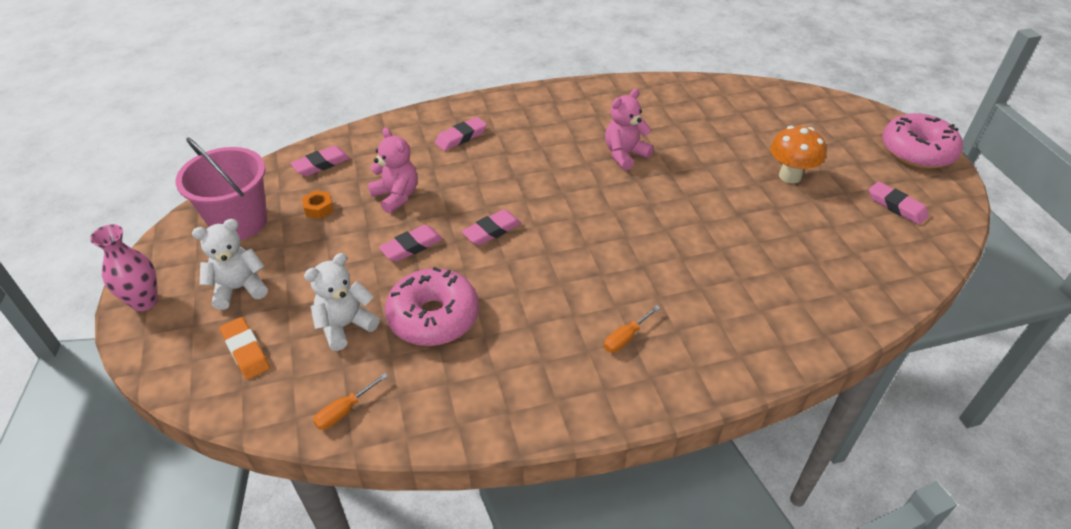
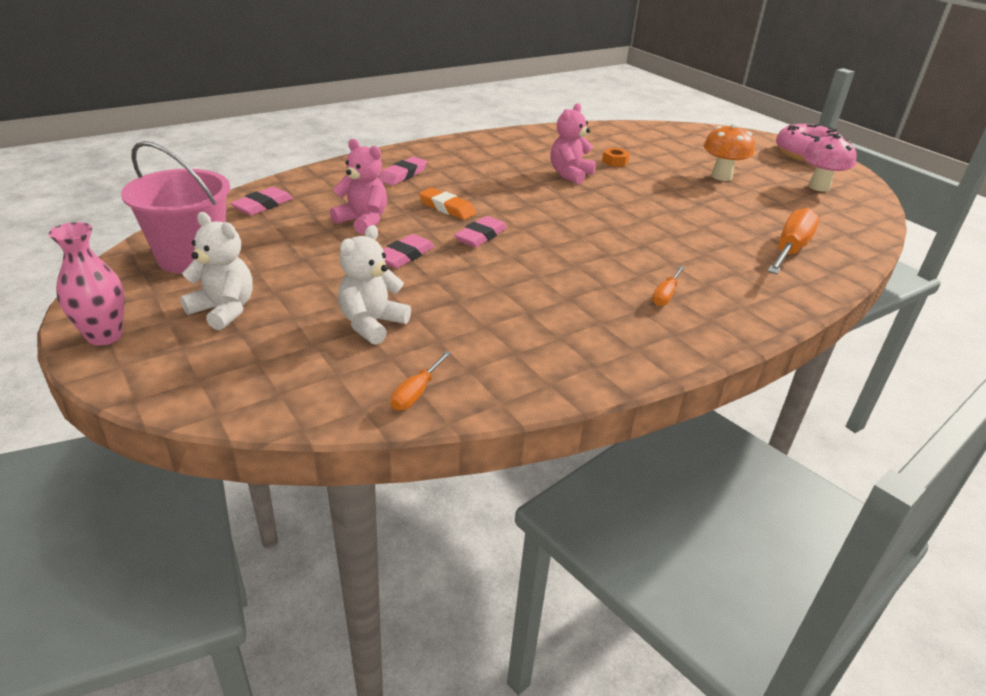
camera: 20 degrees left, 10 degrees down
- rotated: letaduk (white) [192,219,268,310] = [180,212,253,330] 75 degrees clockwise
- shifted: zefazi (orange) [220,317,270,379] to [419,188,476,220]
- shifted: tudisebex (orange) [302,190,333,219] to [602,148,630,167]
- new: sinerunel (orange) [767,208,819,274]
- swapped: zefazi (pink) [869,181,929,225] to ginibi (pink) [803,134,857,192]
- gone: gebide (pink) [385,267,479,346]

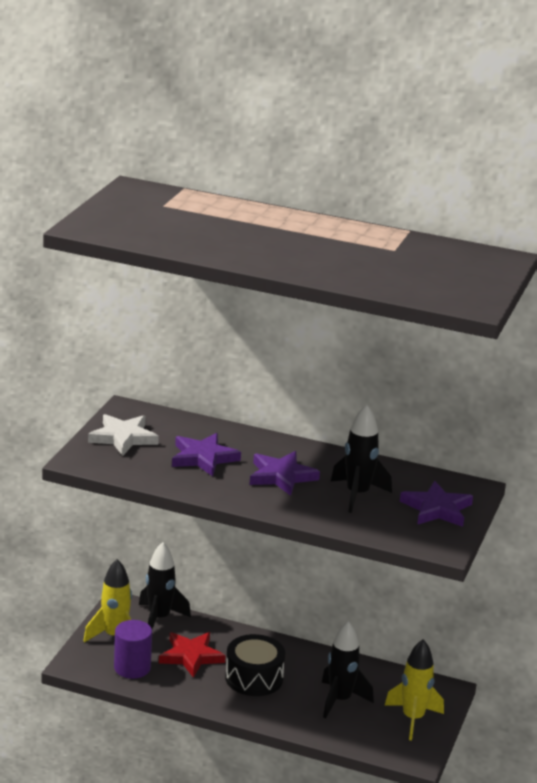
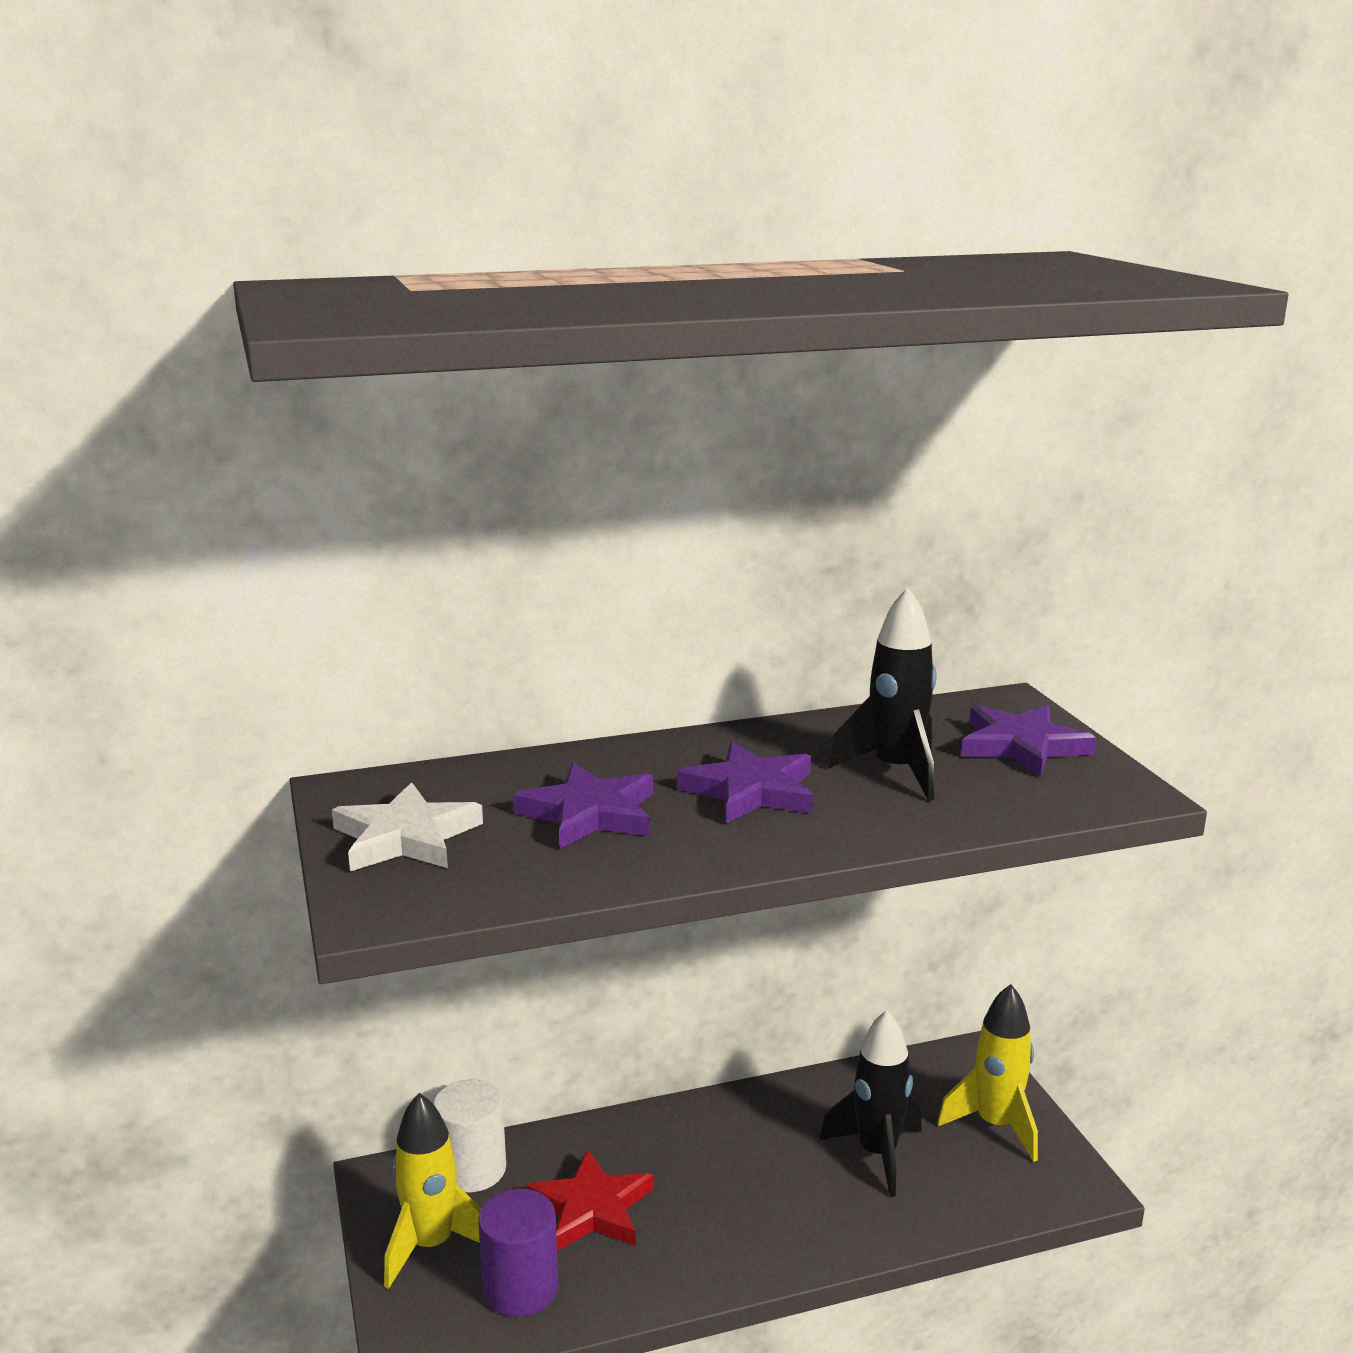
camera: 35 degrees left, 5 degrees down
- swapped: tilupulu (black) [139,542,191,629] to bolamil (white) [433,1080,506,1193]
- gone: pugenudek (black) [225,634,285,696]

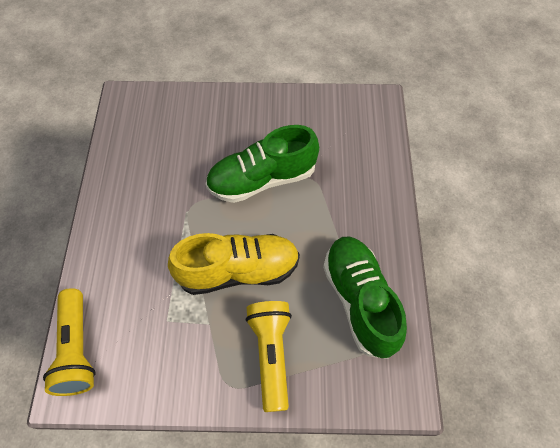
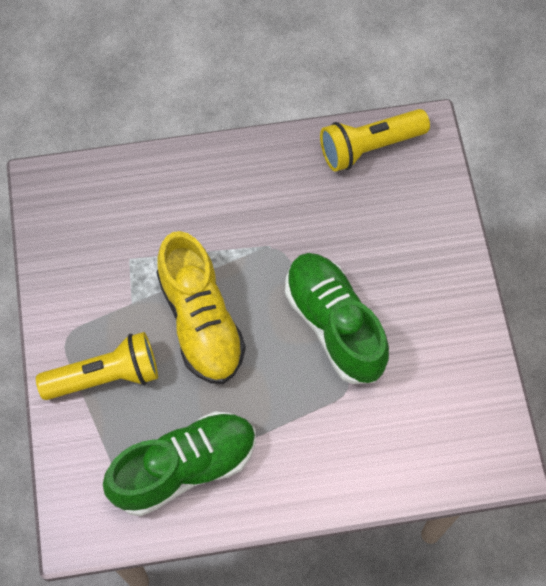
camera: 80 degrees right, 5 degrees up
- shifted: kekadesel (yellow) [43,288,96,396] to [320,109,430,172]

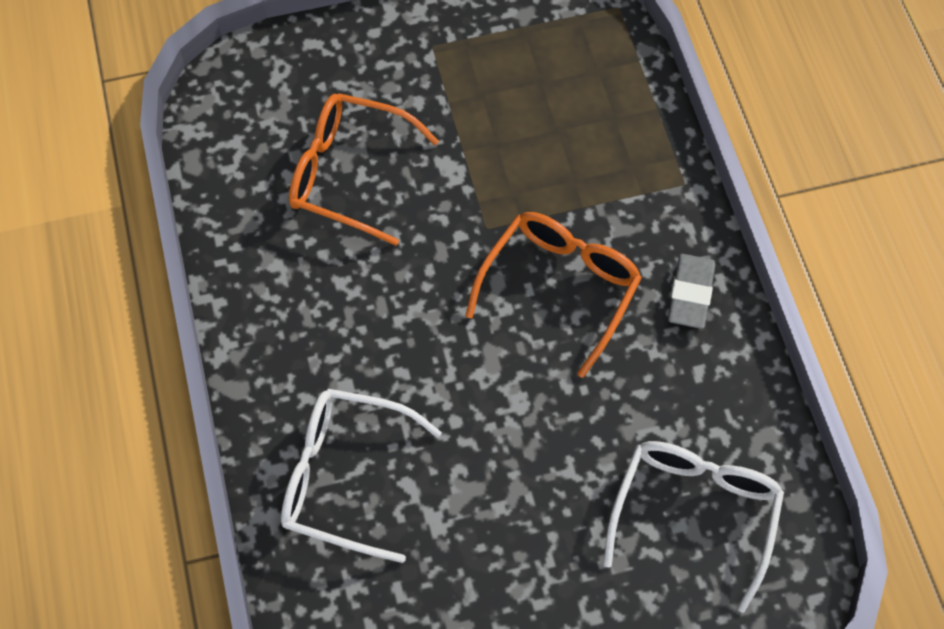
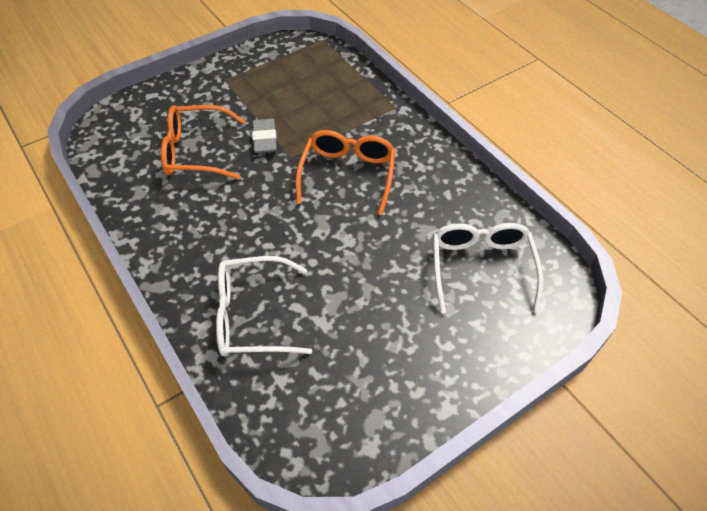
camera: 20 degrees left, 10 degrees down
- shifted: zefazi (grey) [668,254,715,329] to [252,119,277,153]

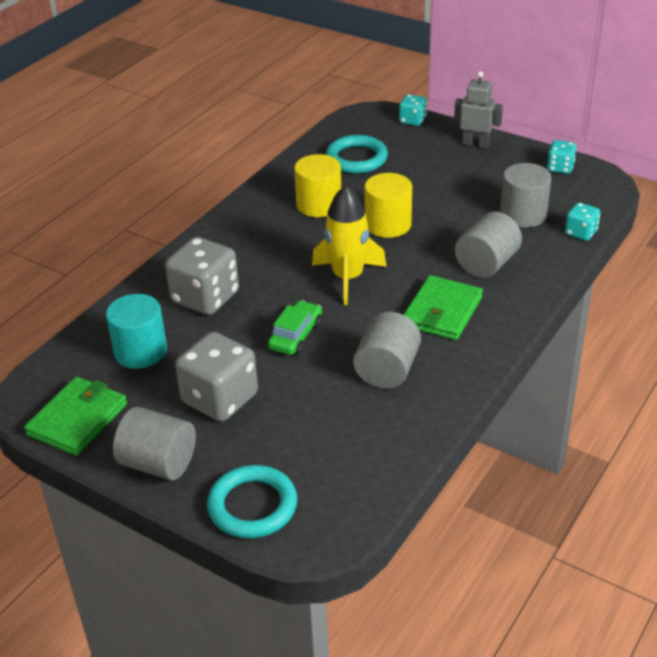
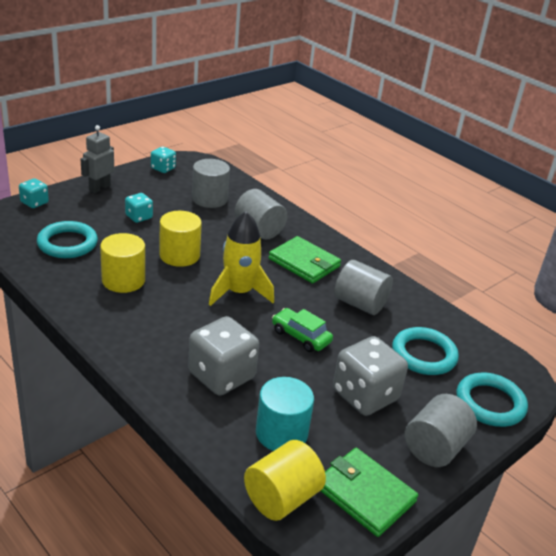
camera: 80 degrees left, 5 degrees down
- shifted: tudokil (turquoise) [565,202,601,241] to [125,193,153,223]
- new: bolamil (yellow) [244,440,326,521]
- new: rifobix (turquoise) [392,327,459,375]

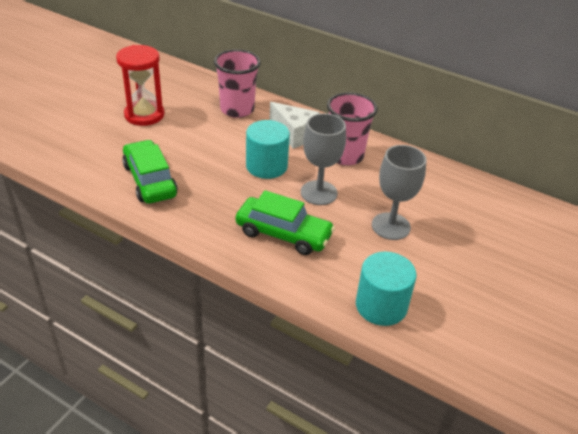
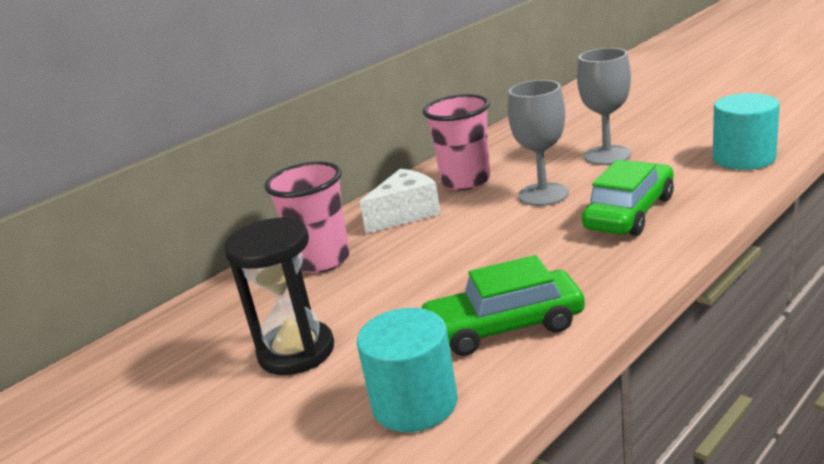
camera: 70 degrees left, 15 degrees down
- repainted: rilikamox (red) [116,45,165,126] to rilikamox (black) [224,217,334,375]
- shifted: bolamil (turquoise) [246,120,290,179] to [357,308,458,432]

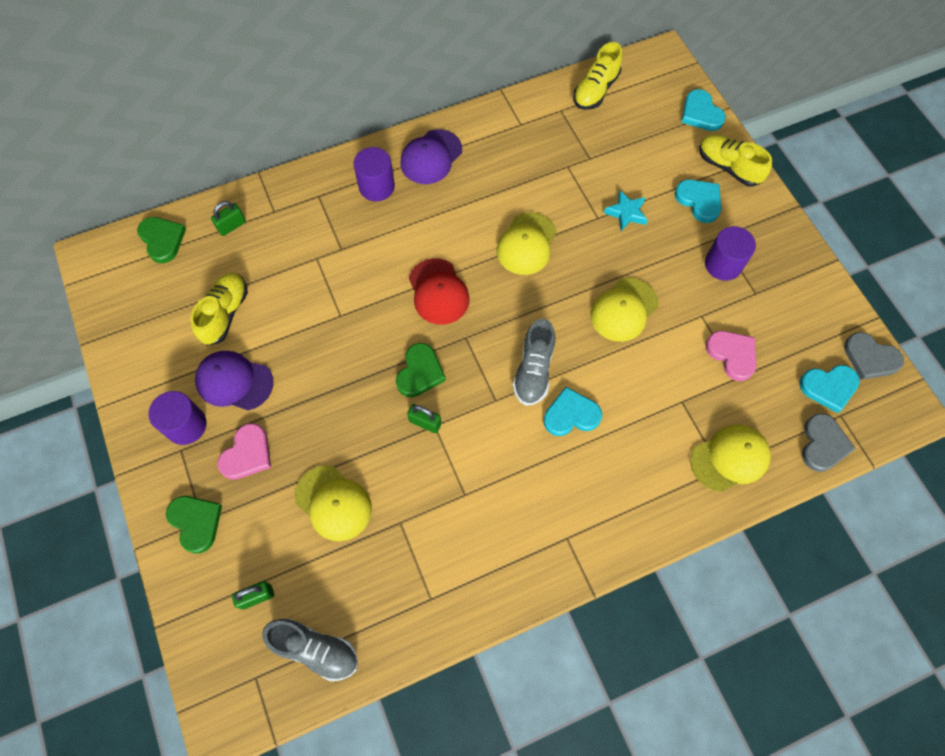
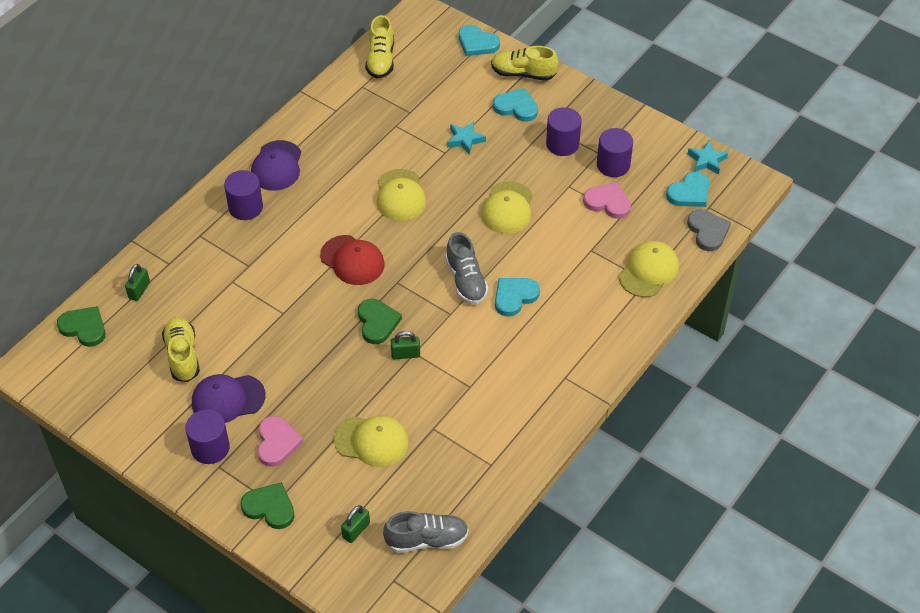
camera: 30 degrees left, 15 degrees down
- new: bolamil (purple) [597,128,633,177]
- swapped: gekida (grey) [844,332,904,380] to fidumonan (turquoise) [688,141,728,175]

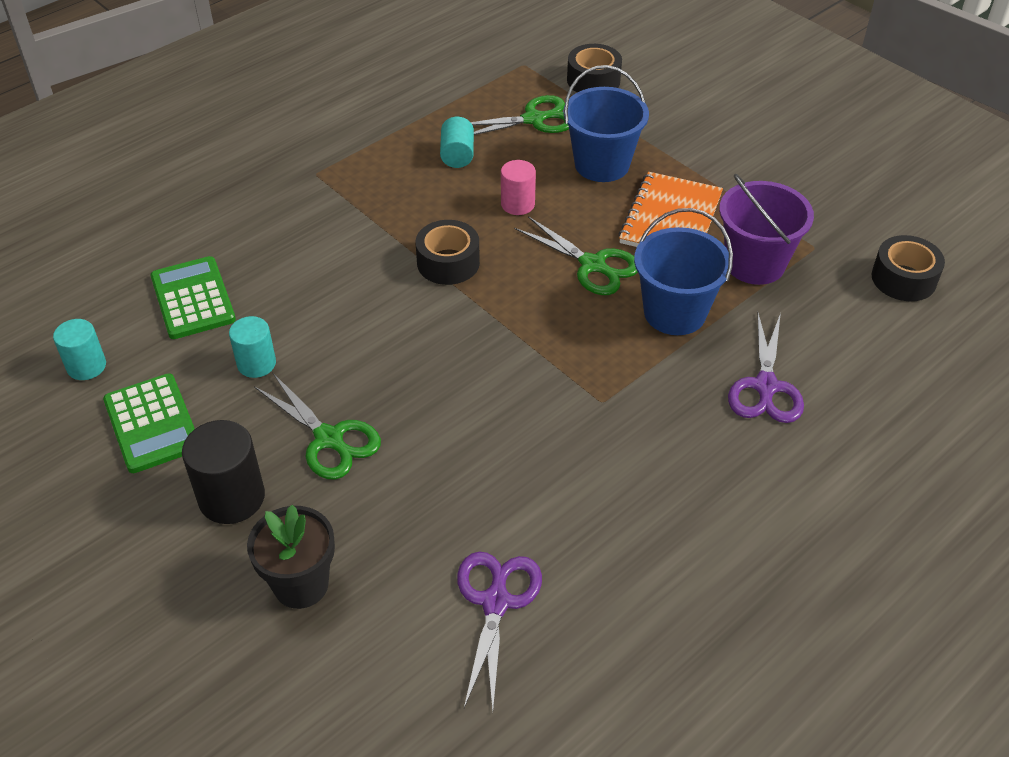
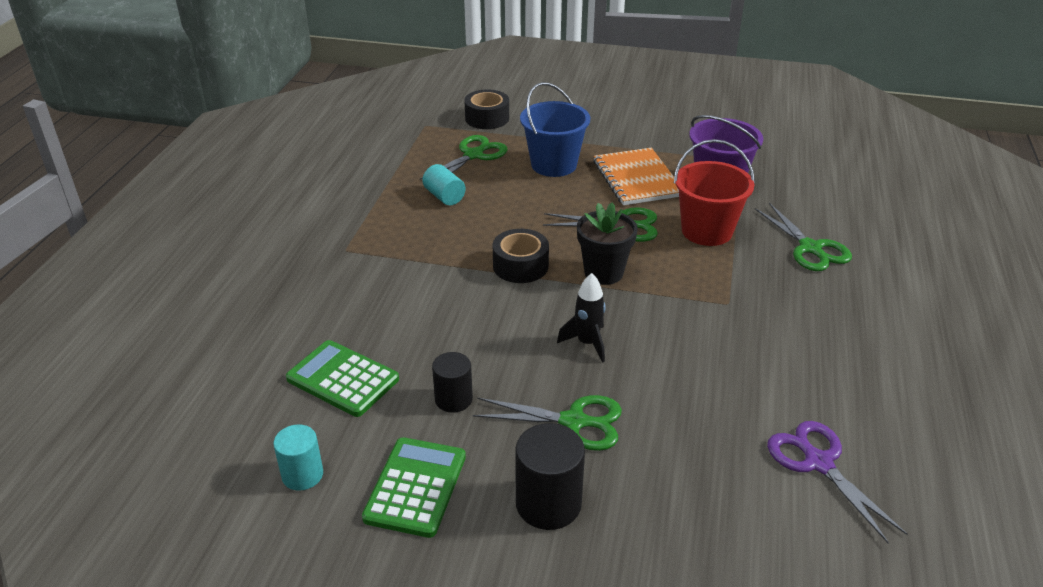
camera: 35 degrees left, 10 degrees down
- rotated: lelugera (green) [103,373,195,473] = [362,437,466,538] 105 degrees counterclockwise
- repainted: bolamil (turquoise) [229,316,276,378] to bolamil (black) [432,352,473,413]
- new: tilupulu (black) [557,273,606,363]
- shifted: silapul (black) [247,505,335,609] to [577,202,637,285]
- repainted: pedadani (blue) [634,208,733,335] to pedadani (red) [674,139,755,246]
- repainted: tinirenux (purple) [728,313,804,423] to tinirenux (green) [755,203,852,271]
- gone: bolamil (pink) [501,160,536,215]
- gone: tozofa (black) [872,235,945,301]

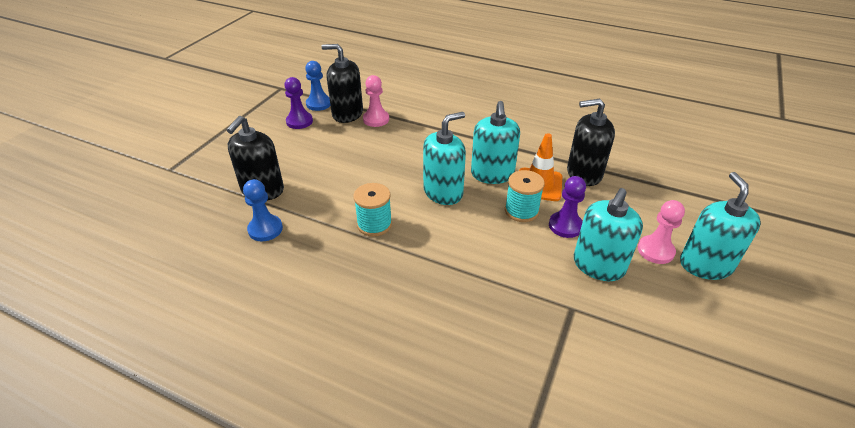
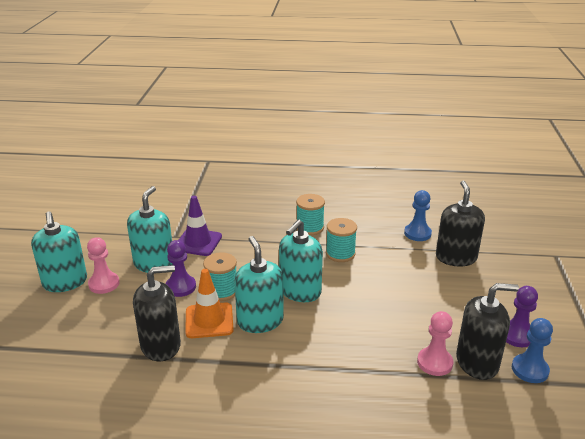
camera: 160 degrees right, 10 degrees down
- new: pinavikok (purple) [179,196,222,256]
- new: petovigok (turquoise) [296,194,325,235]

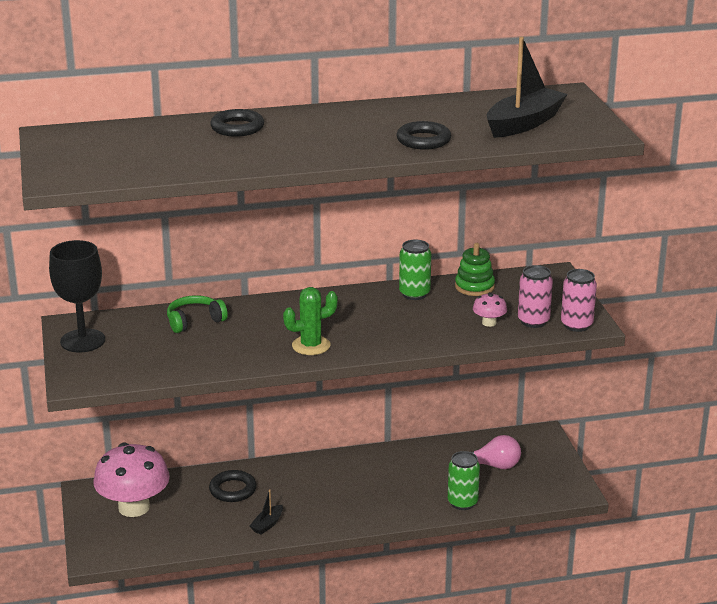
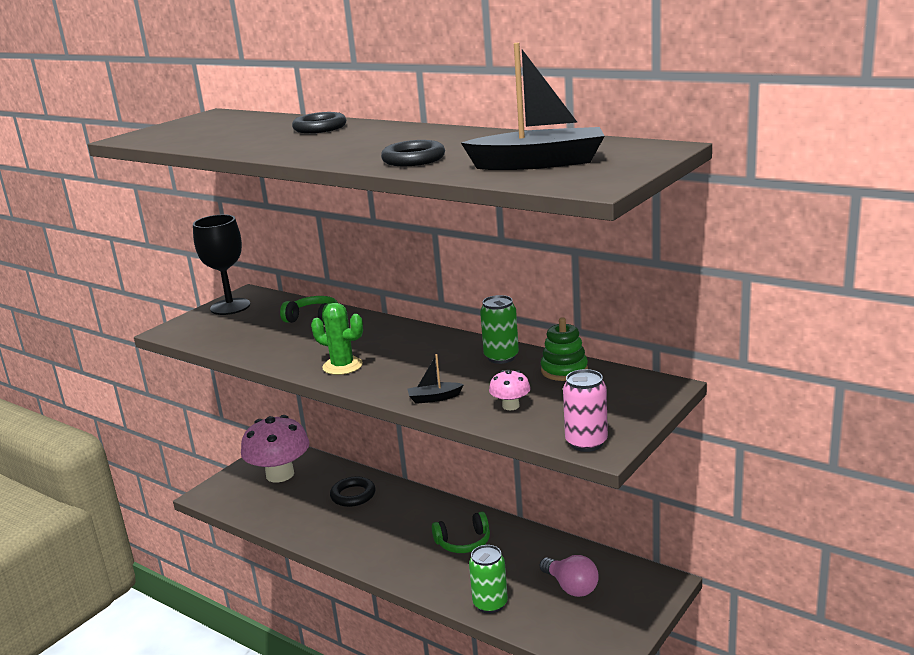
camera: 50 degrees right, 5 degrees down
- shifted: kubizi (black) [250,489,283,535] to [407,354,464,404]
- new: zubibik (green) [432,512,490,553]
- gone: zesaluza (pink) [518,265,553,328]

